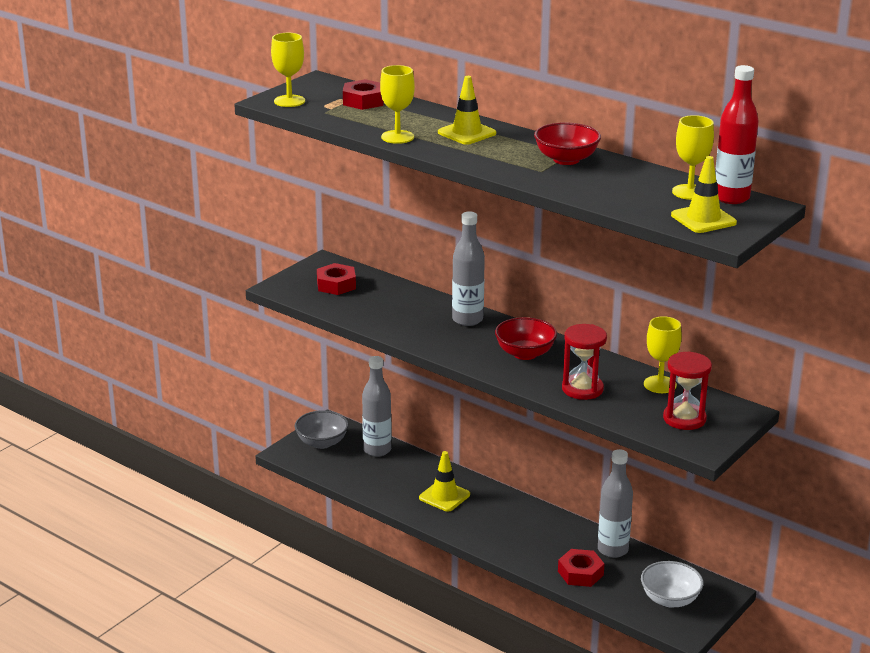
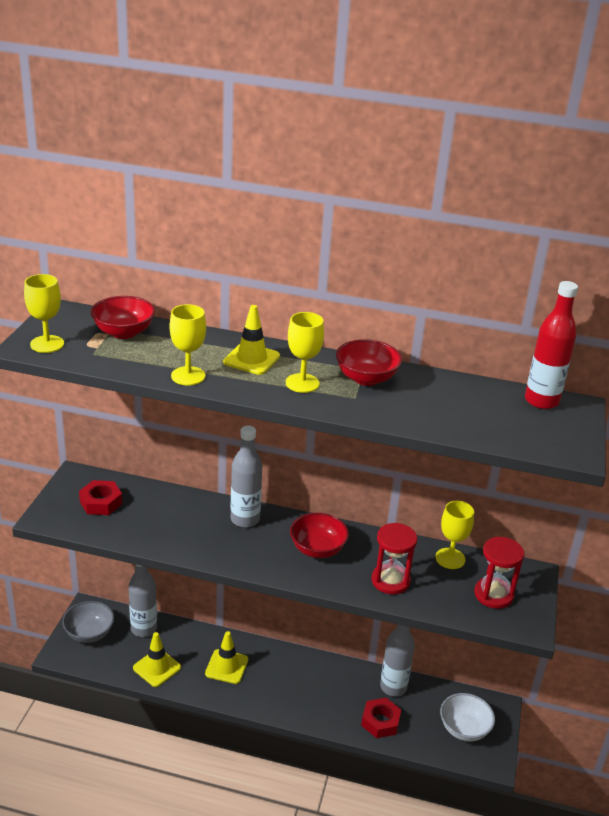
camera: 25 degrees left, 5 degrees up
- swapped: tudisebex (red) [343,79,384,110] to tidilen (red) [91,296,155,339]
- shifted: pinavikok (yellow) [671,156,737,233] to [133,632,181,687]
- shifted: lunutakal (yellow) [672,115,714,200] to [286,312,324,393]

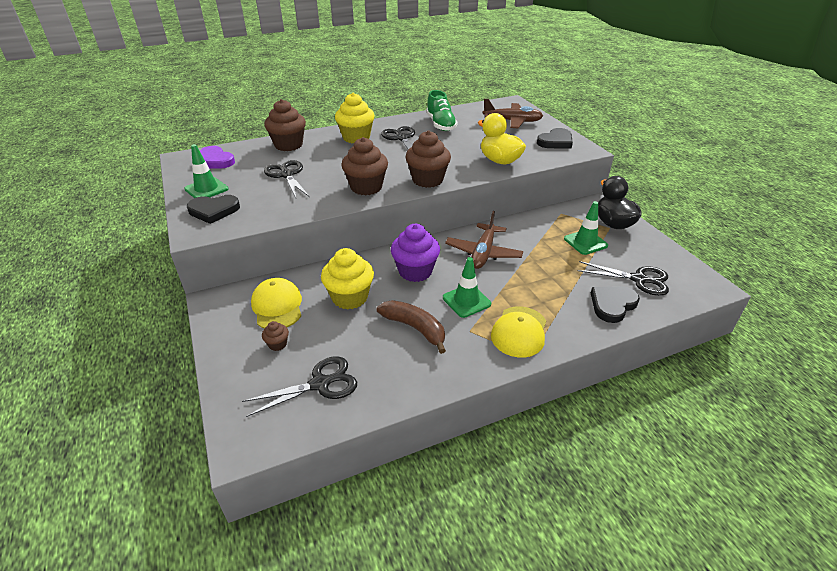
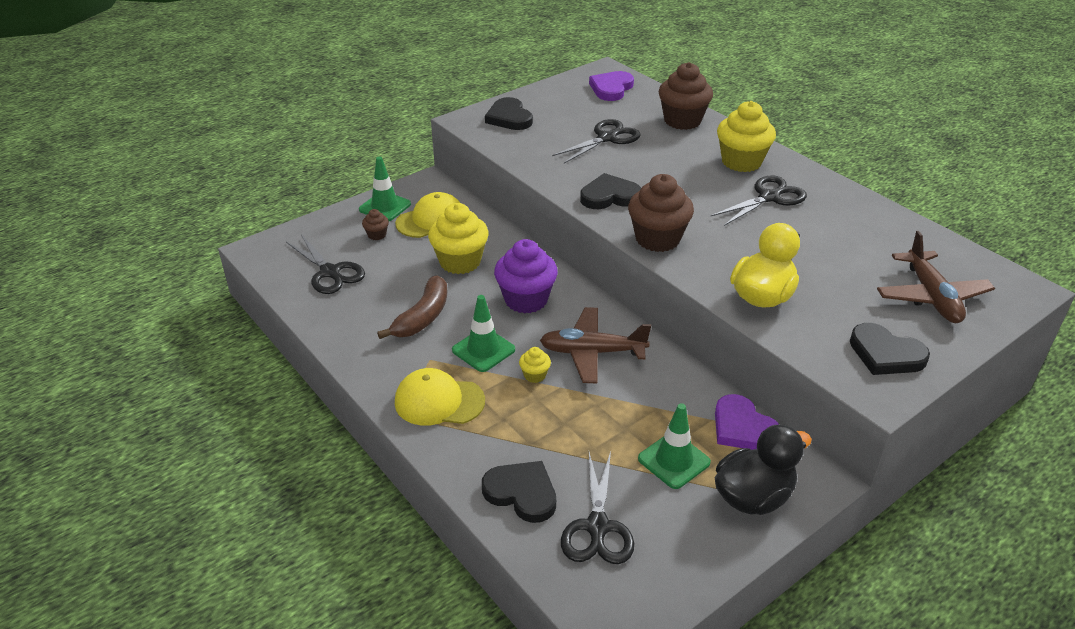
camera: 75 degrees right, 0 degrees up
- shifted: pinavikok (green) [184,144,228,198] to [359,156,411,221]
- new: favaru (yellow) [519,347,551,383]
- swapped: favaru (brown) [341,137,388,195] to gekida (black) [580,173,641,209]
- new: gekida (purple) [715,394,779,450]
- gone: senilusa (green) [426,90,457,131]

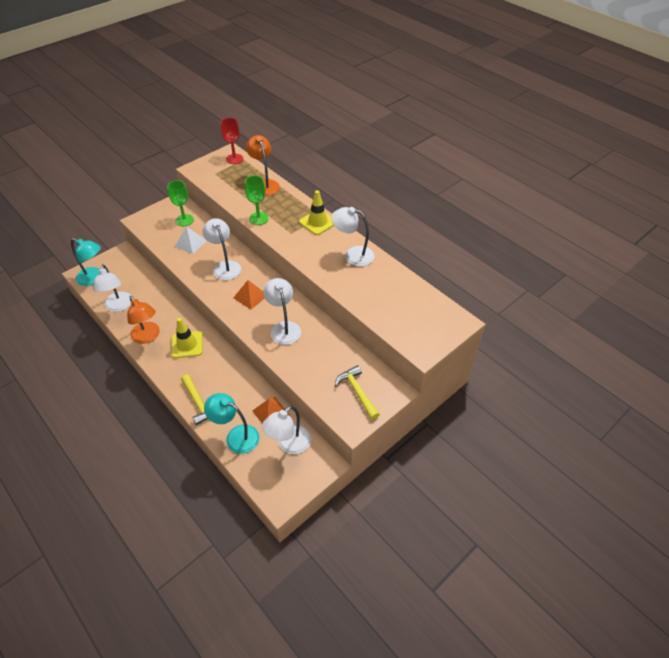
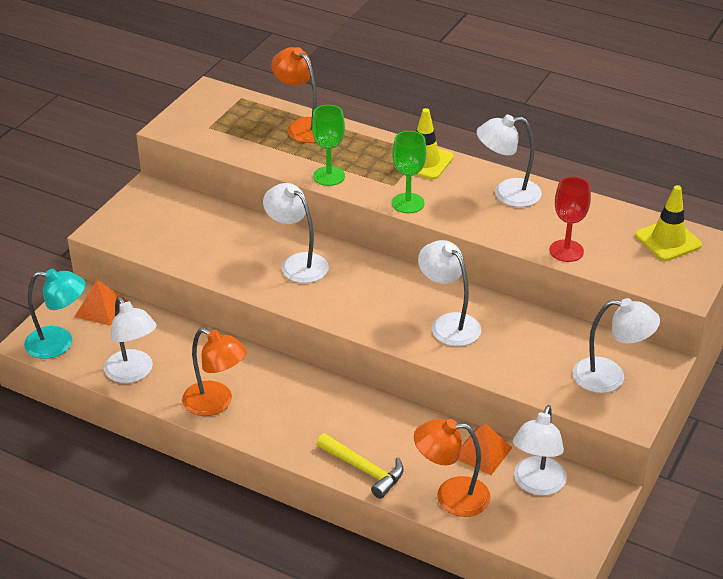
camera: 20 degrees left, 10 degrees down
- shifted: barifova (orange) [233,280,265,309] to [75,280,128,326]
- shifted: lunutakal (green) [167,180,194,226] to [392,131,426,213]
- repainted: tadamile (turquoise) [204,393,259,454] to tadamile (orange) [414,419,491,517]
- shifted: lunutakal (red) [221,118,243,164] to [550,177,591,262]
- swapped: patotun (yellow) [335,365,380,420] to tadamile (white) [573,298,660,393]
- shifted: pinavikok (yellow) [171,318,203,358] to [635,185,702,261]
- gone: barifova (white) [174,226,207,254]

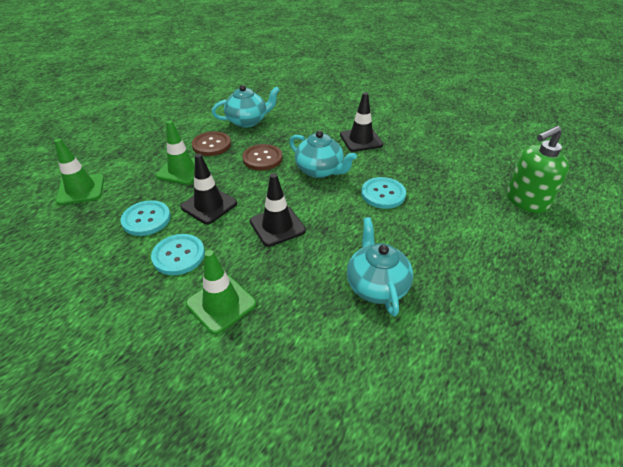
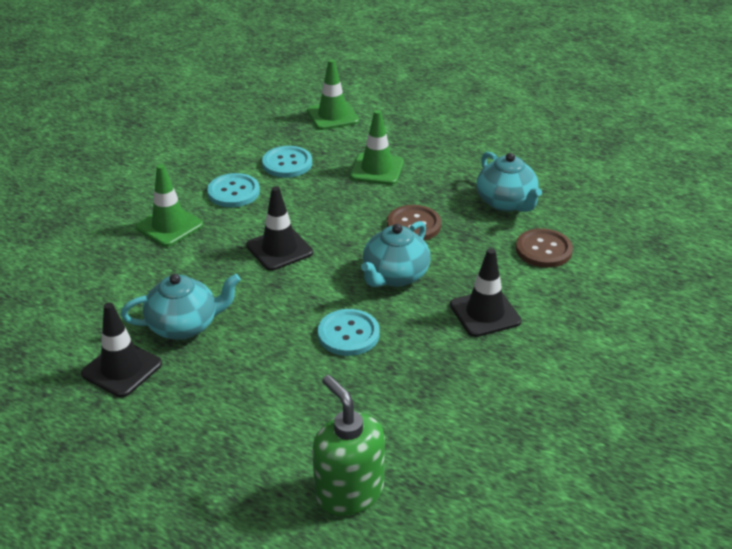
camera: 85 degrees right, 5 degrees down
- shifted: pinavikok (black) [180,154,237,224] to [81,302,162,397]
- shifted: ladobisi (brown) [192,131,231,156] to [516,228,573,268]

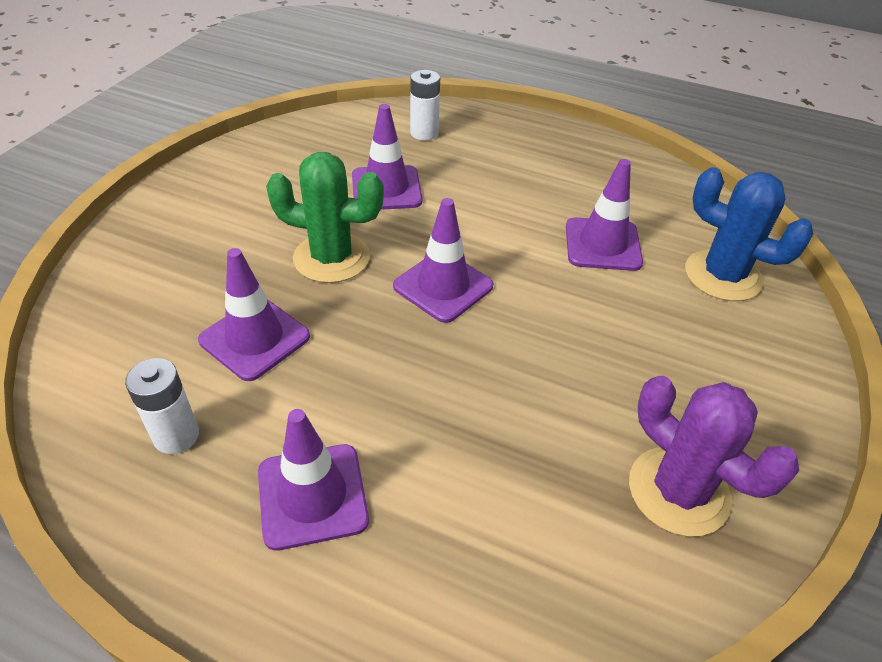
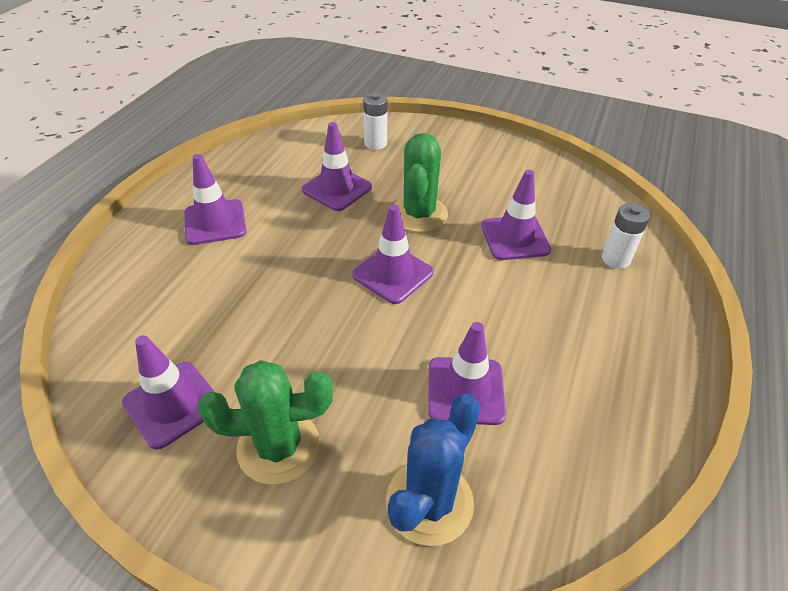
camera: 90 degrees right, 0 degrees up
- swapped: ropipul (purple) [629,376,799,536] to pinavikok (purple) [122,335,215,450]
- new: ropipul (green) [198,360,333,485]
- shifted: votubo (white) [125,358,199,454] to [363,93,387,150]

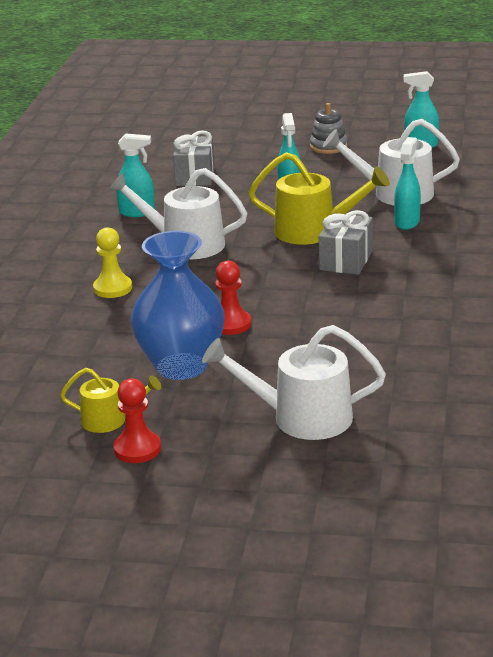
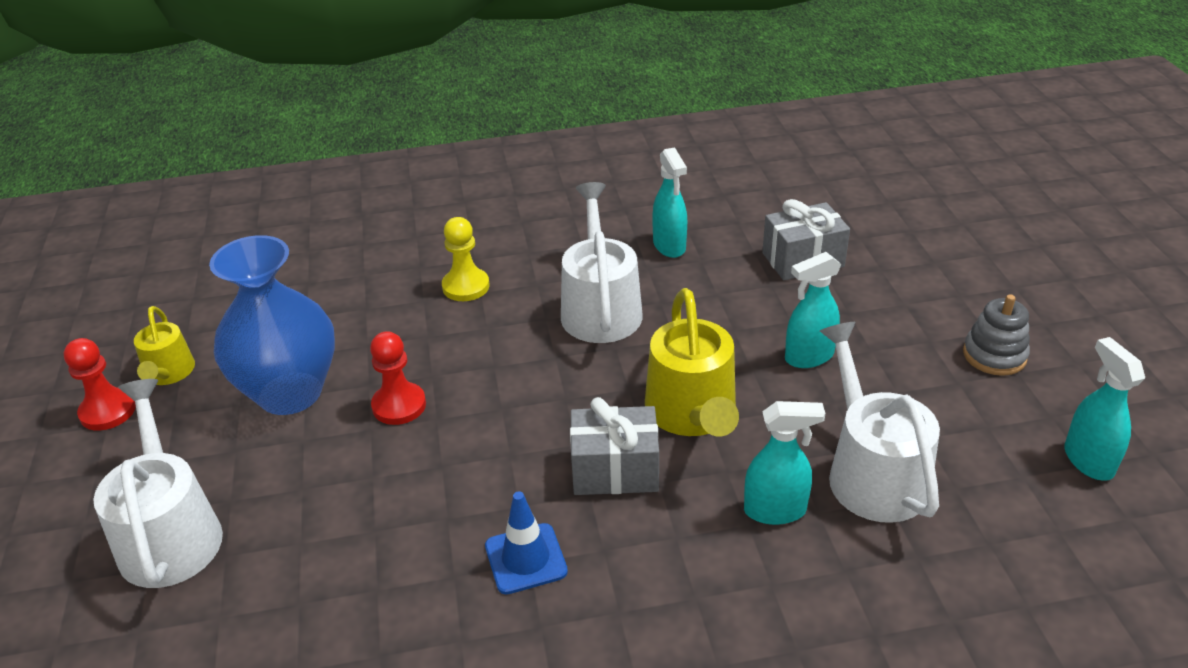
camera: 70 degrees right, 10 degrees up
- new: pinavikok (blue) [485,491,568,594]

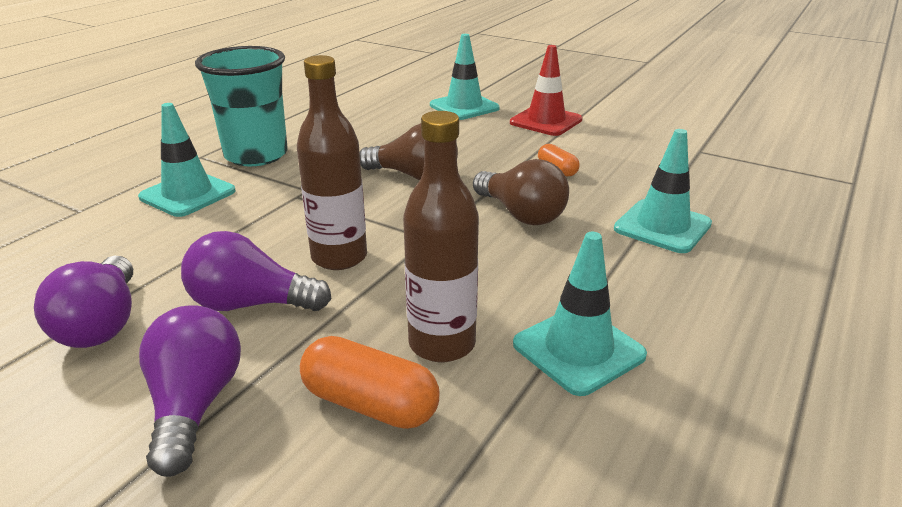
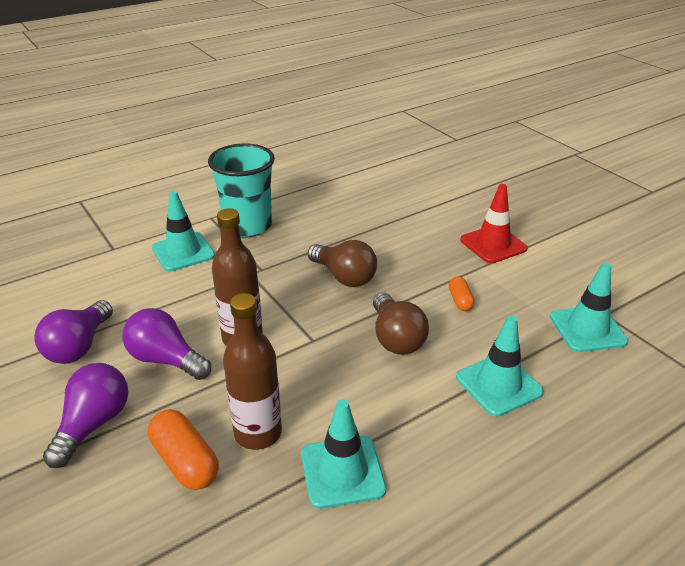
camera: 25 degrees right, 5 degrees up
- shifted: pinavikok (turquoise) [430,34,500,120] to [550,263,628,352]

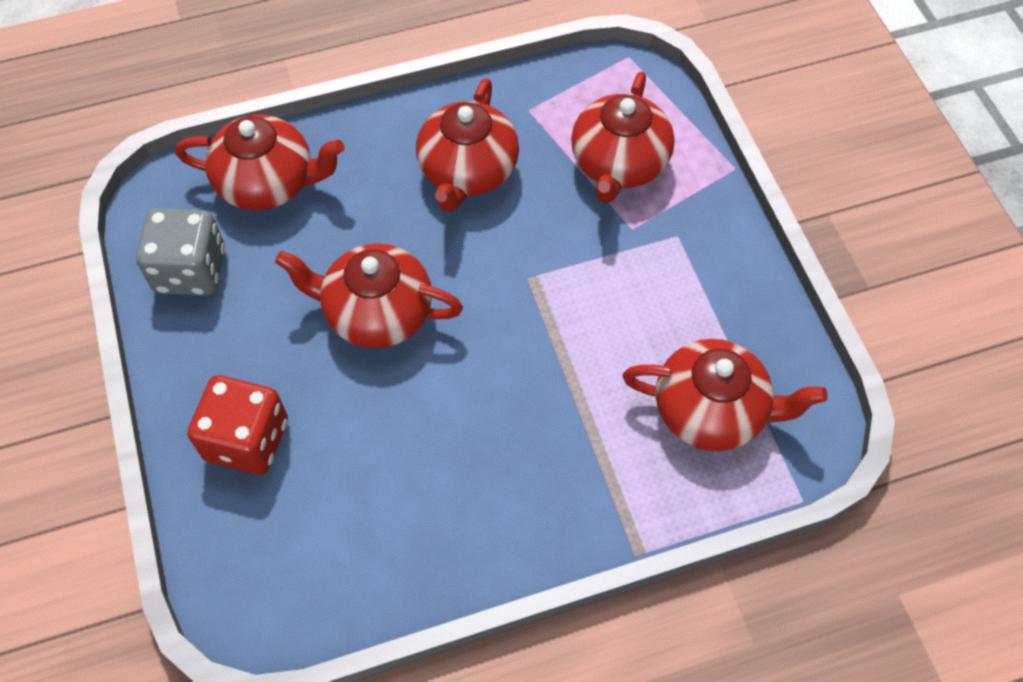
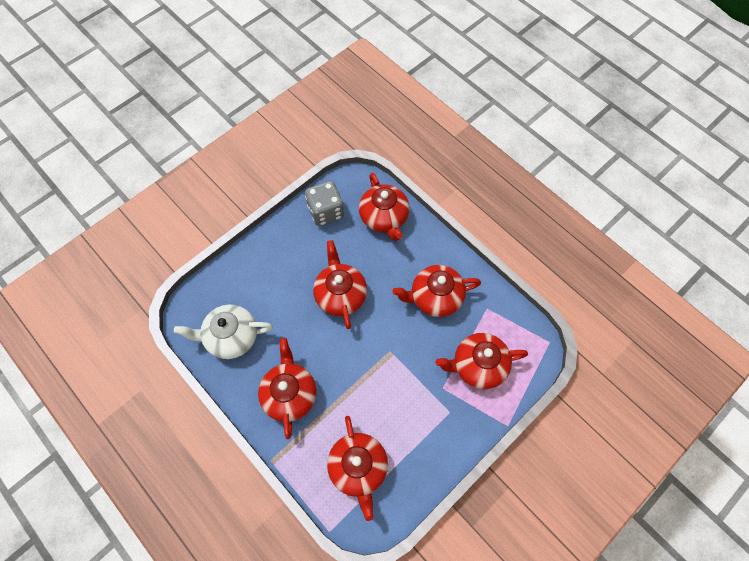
camera: 65 degrees right, 5 degrees up
- new: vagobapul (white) [174,305,273,359]
- new: vagobapul (red) [258,338,317,439]
- gone: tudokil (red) [187,375,288,475]

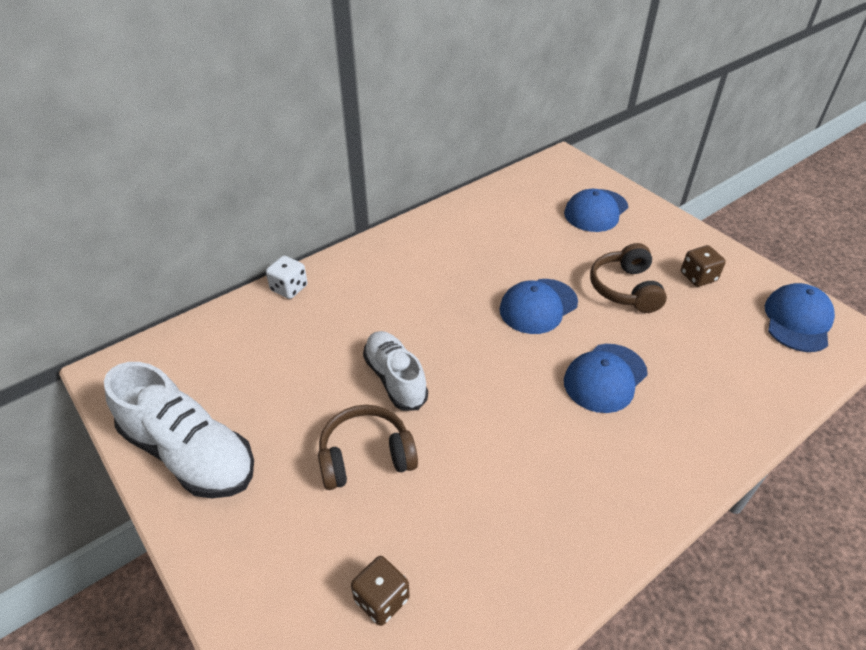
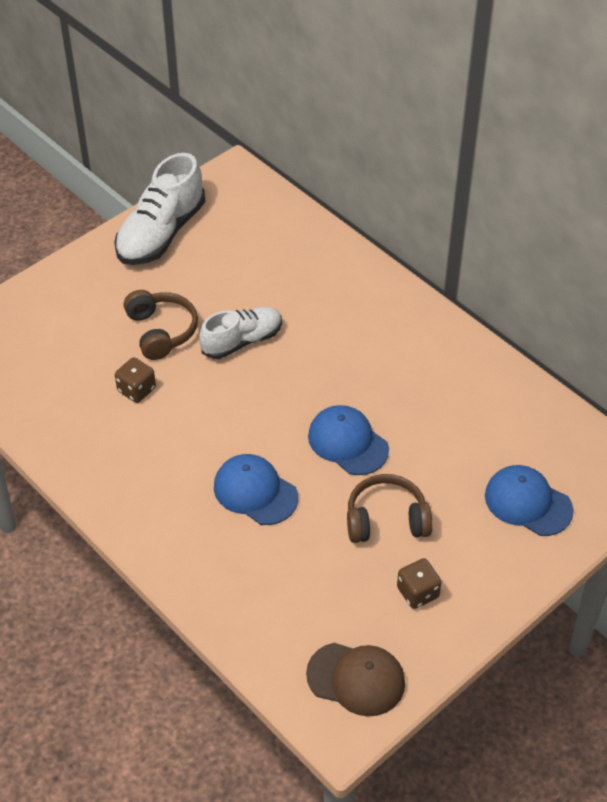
camera: 85 degrees right, 5 degrees up
- shifted: tudokil (brown) [351,556,410,626] to [115,357,156,403]
- repainted: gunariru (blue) [765,283,835,352] to gunariru (brown) [306,643,405,716]
- gone: tudokil (white) [266,256,308,299]

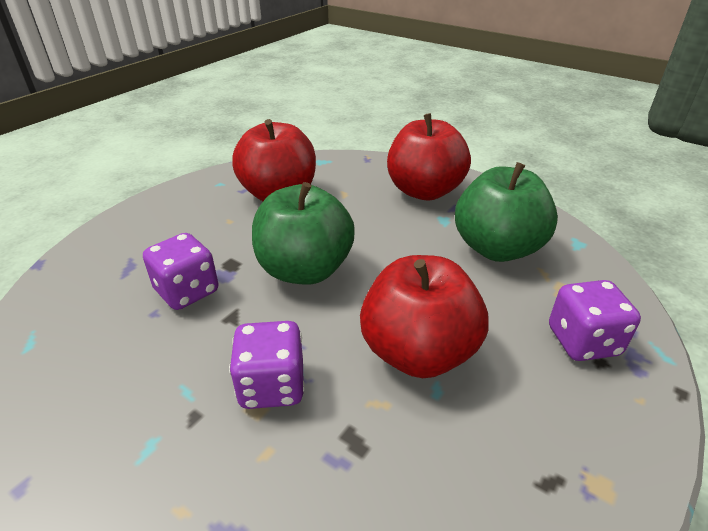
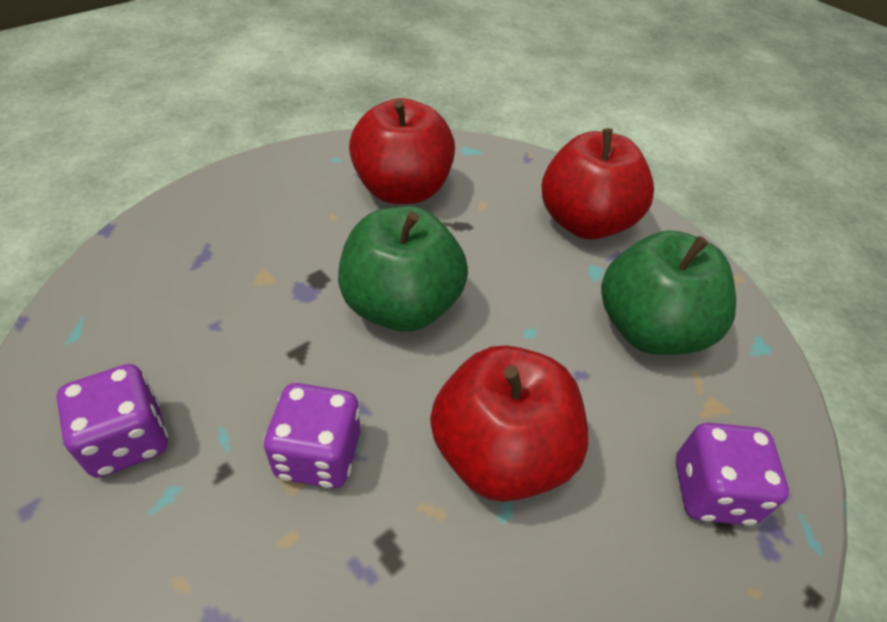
camera: 10 degrees right, 10 degrees up
- shifted: tudokil (purple) [143,233,219,310] to [56,364,168,478]

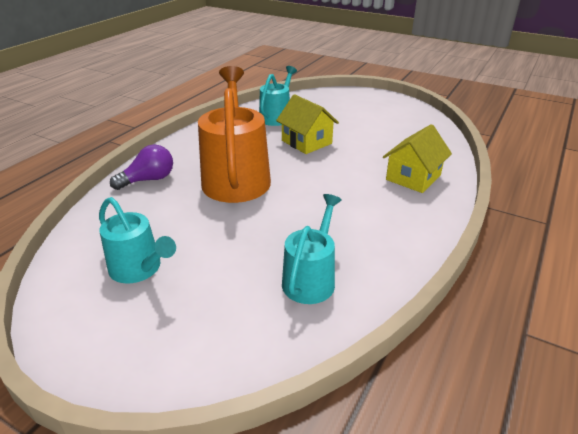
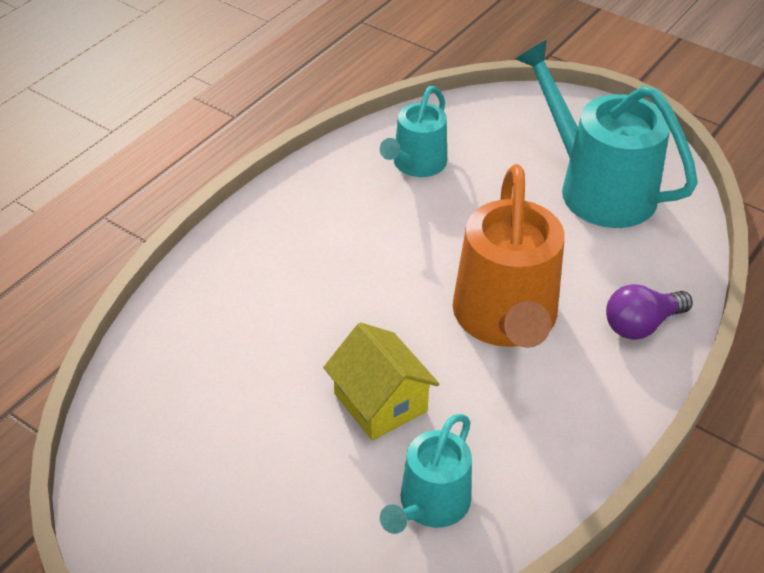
camera: 175 degrees left, 10 degrees up
- scaled: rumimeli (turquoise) [99,197,176,284] = [515,40,698,228] x1.72
- gone: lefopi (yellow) [383,124,452,193]

